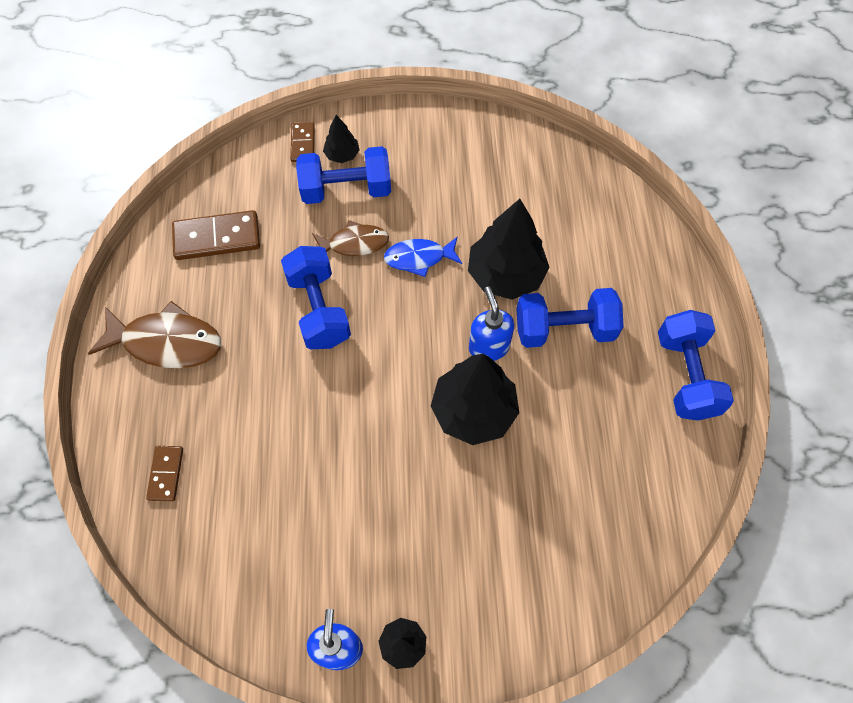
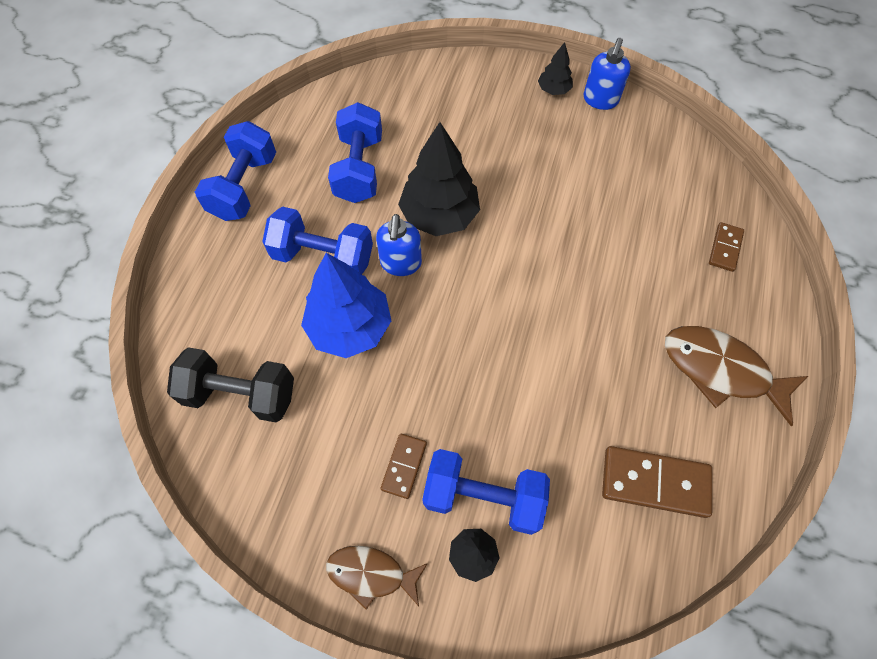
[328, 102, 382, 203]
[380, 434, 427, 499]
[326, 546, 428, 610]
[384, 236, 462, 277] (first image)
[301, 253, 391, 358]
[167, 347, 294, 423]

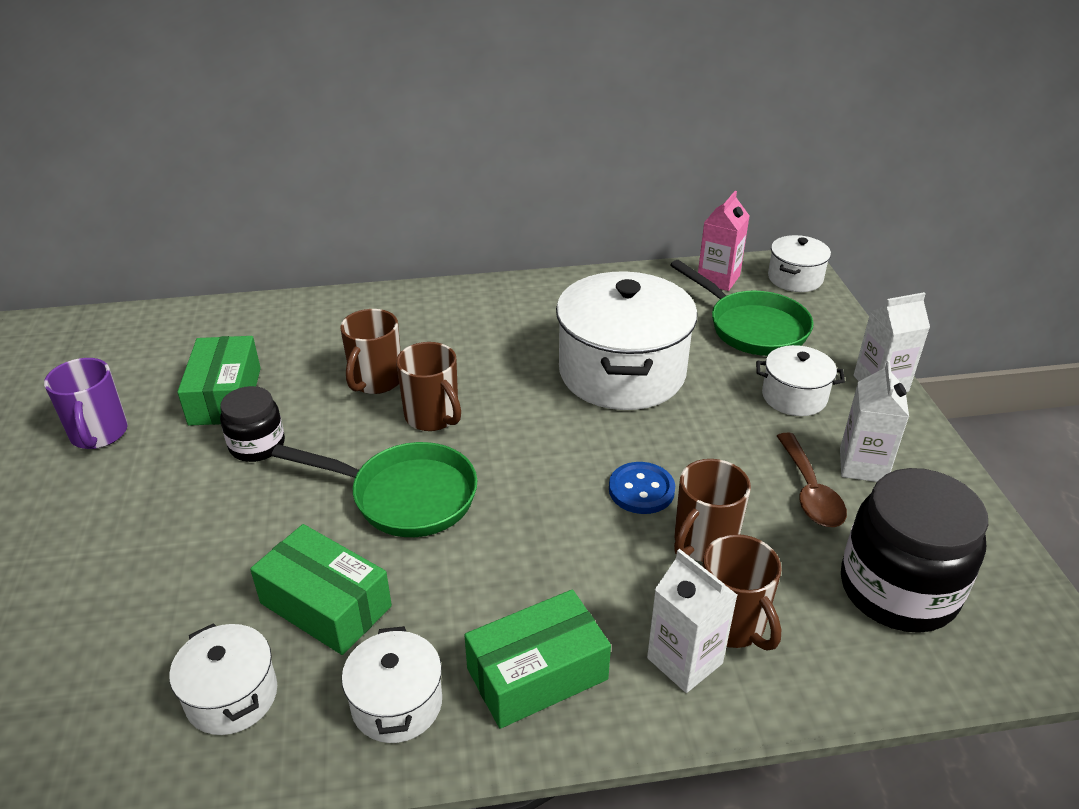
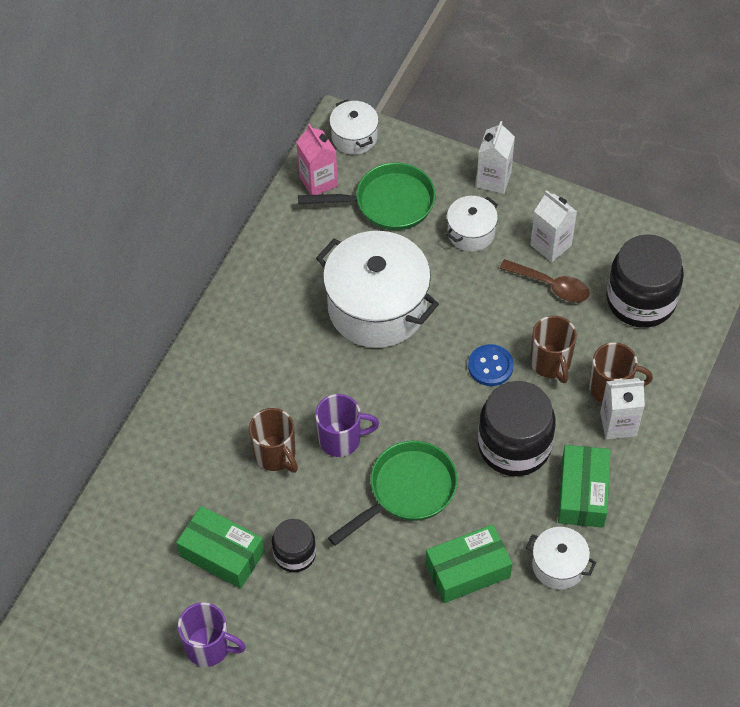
[169, 623, 277, 735] (first image)
[315, 394, 379, 457]
[478, 381, 556, 476]

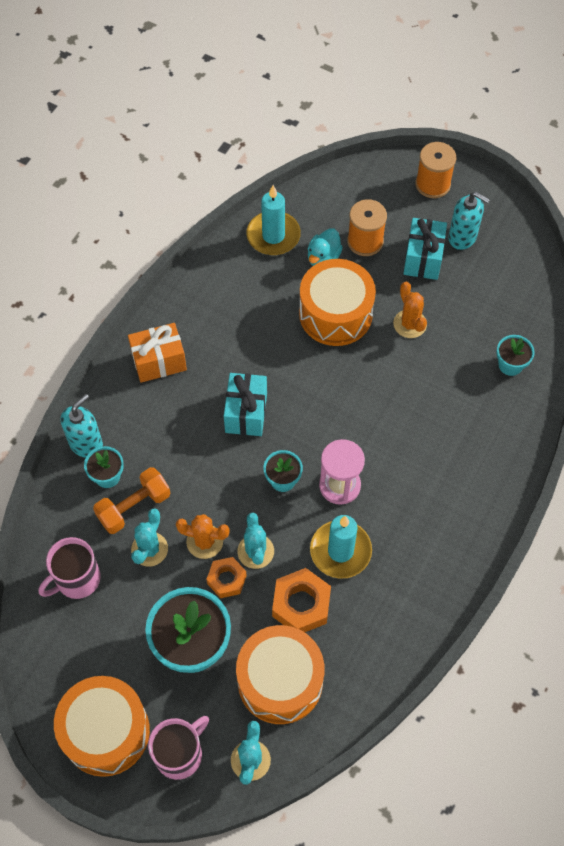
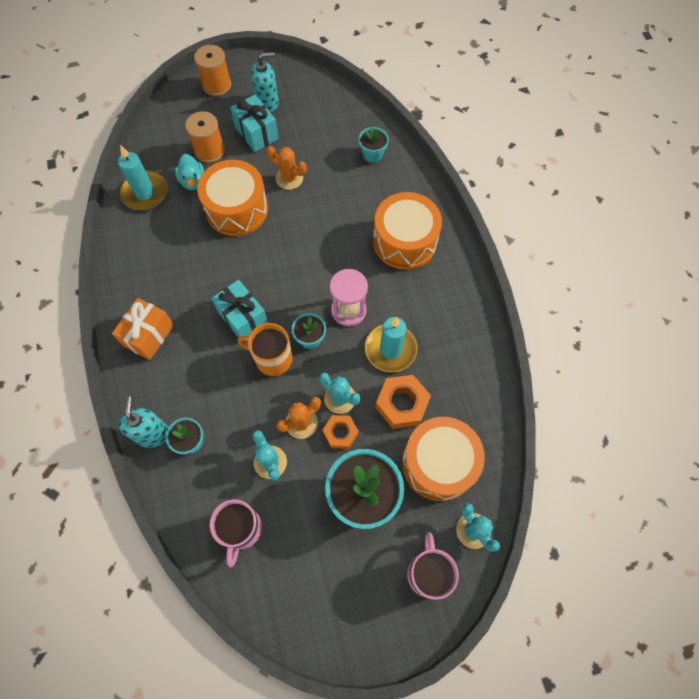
[373, 192, 442, 270]
[93, 467, 170, 534] (first image)
[238, 323, 292, 376]

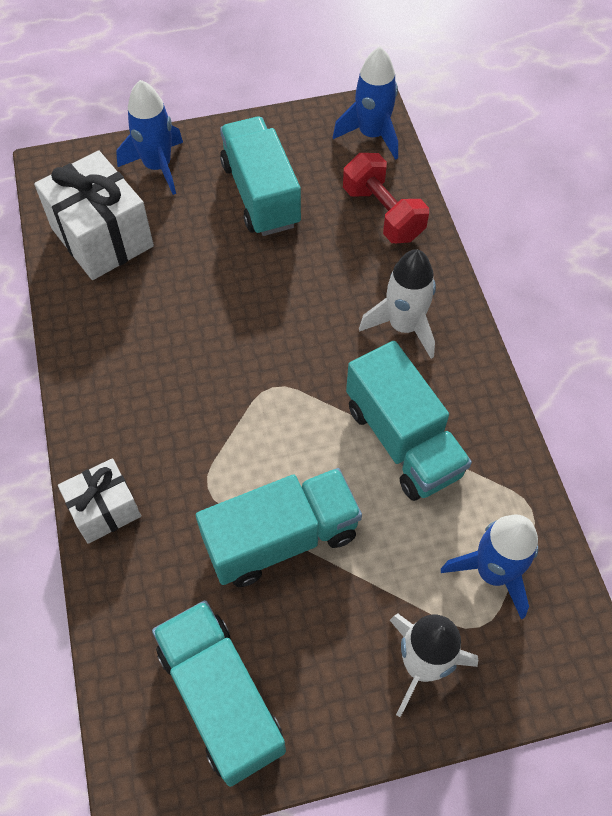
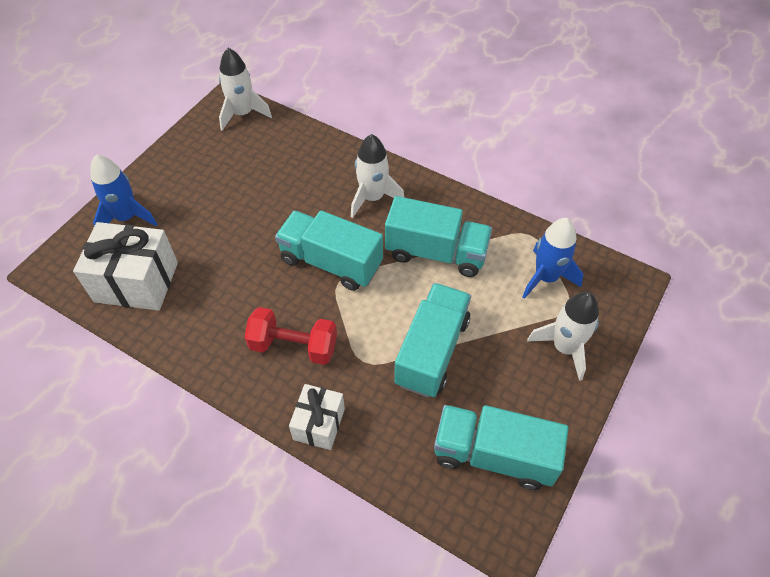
[275, 211, 383, 291]
[219, 48, 272, 131]
[245, 307, 337, 365]

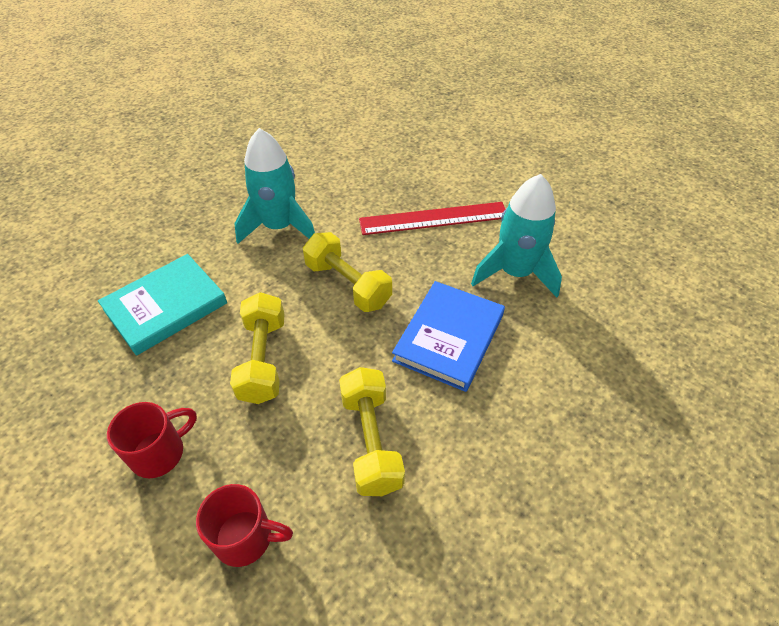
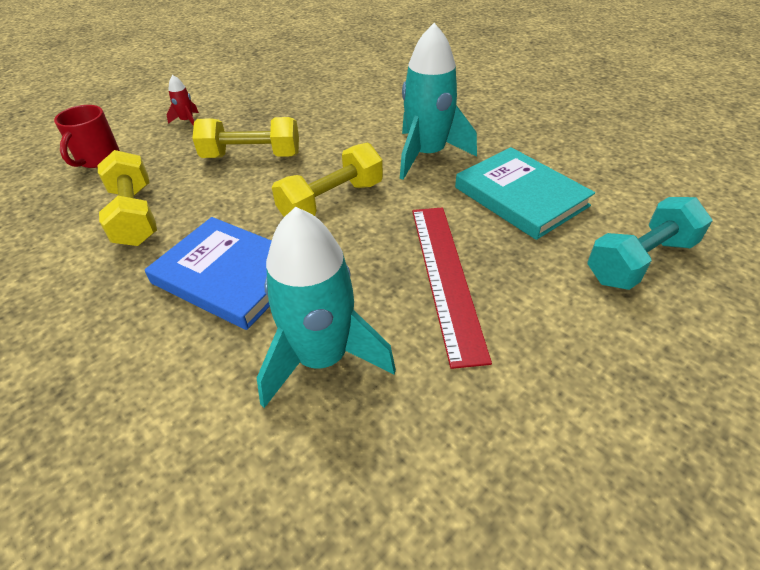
[455, 147, 595, 240]
[166, 75, 199, 126]
[98, 150, 157, 246]
[588, 197, 713, 290]

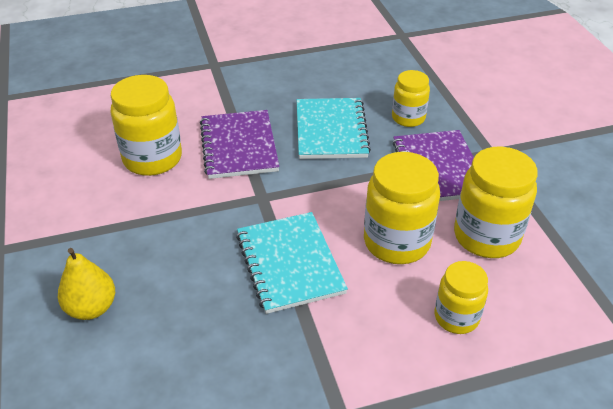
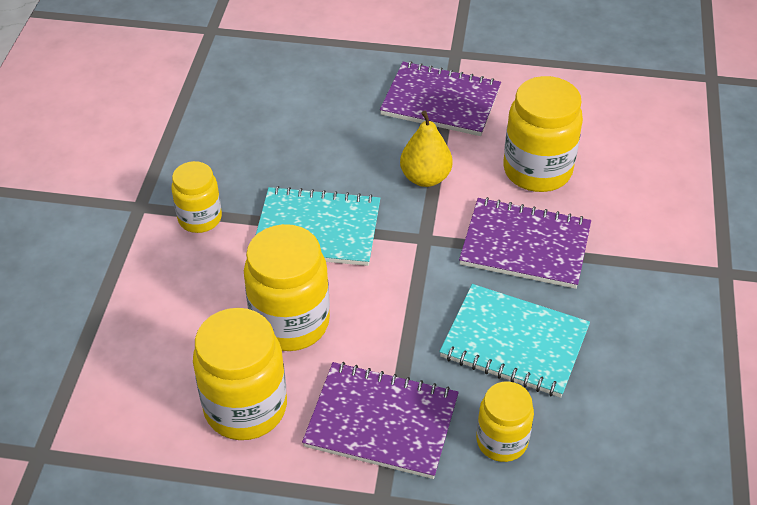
[400, 111, 453, 187]
[171, 161, 222, 233]
[380, 61, 501, 136]

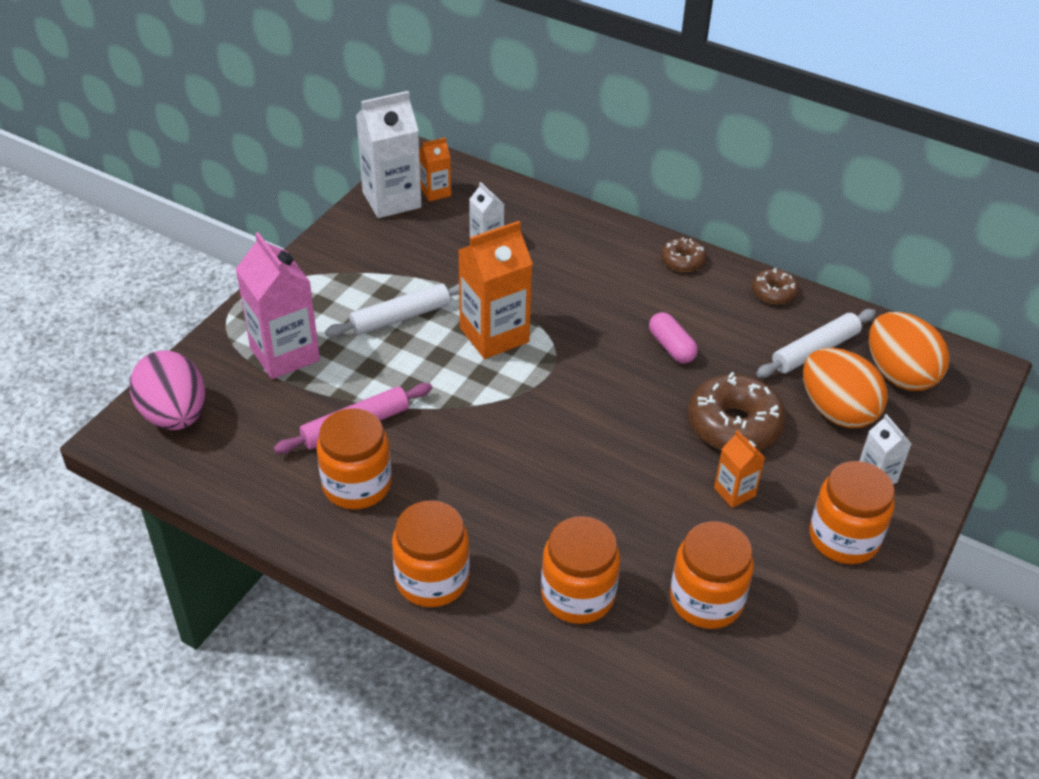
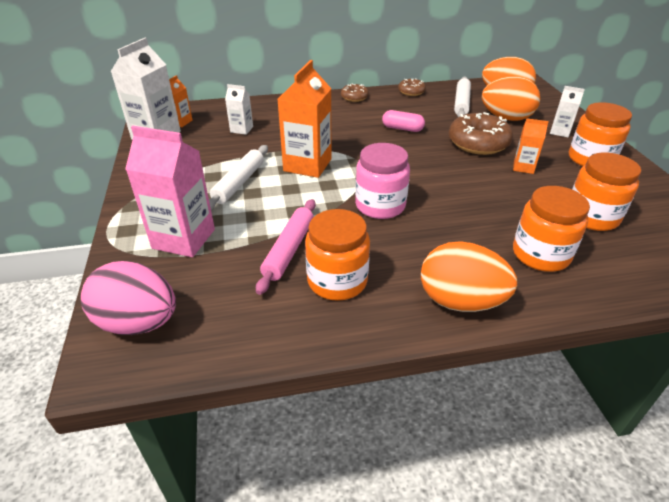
[421, 241, 517, 312]
[355, 143, 410, 219]

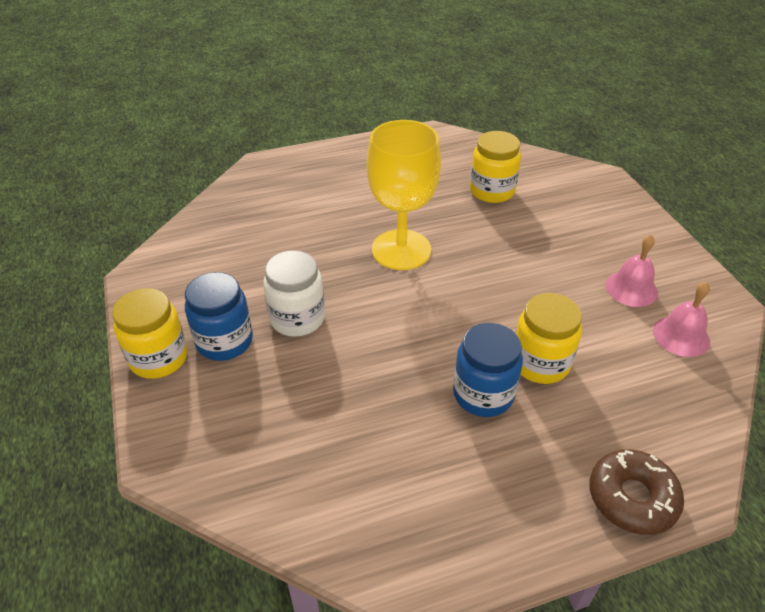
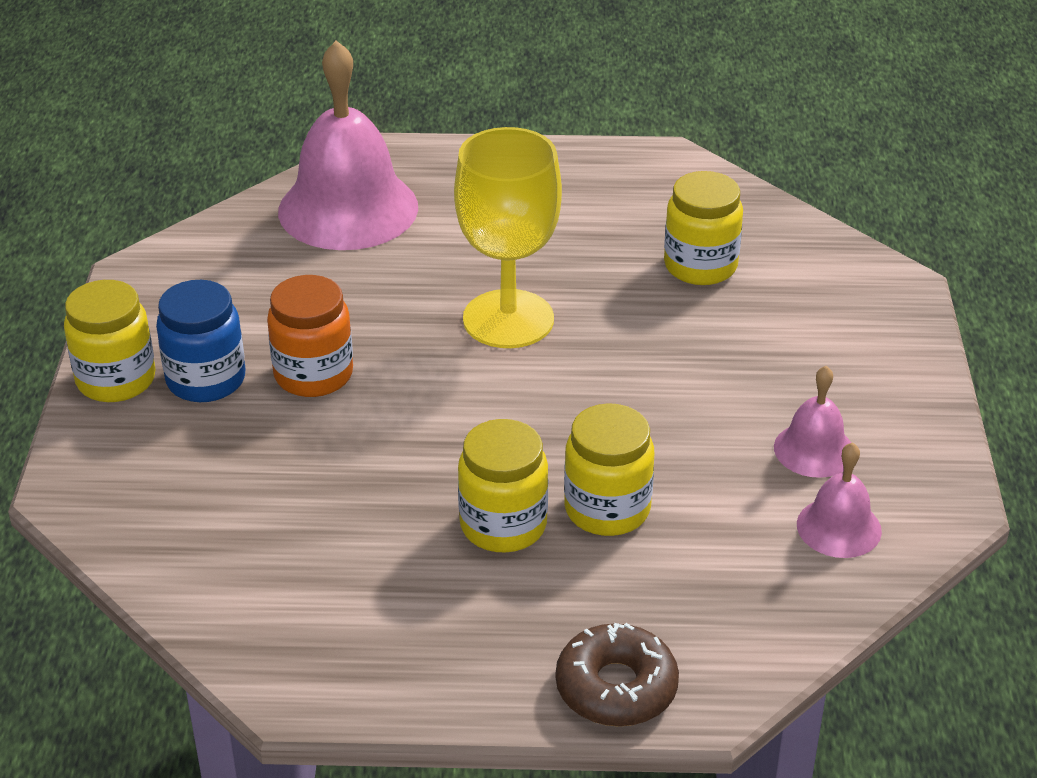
[267, 275, 353, 397]
[458, 419, 548, 553]
[278, 40, 418, 250]

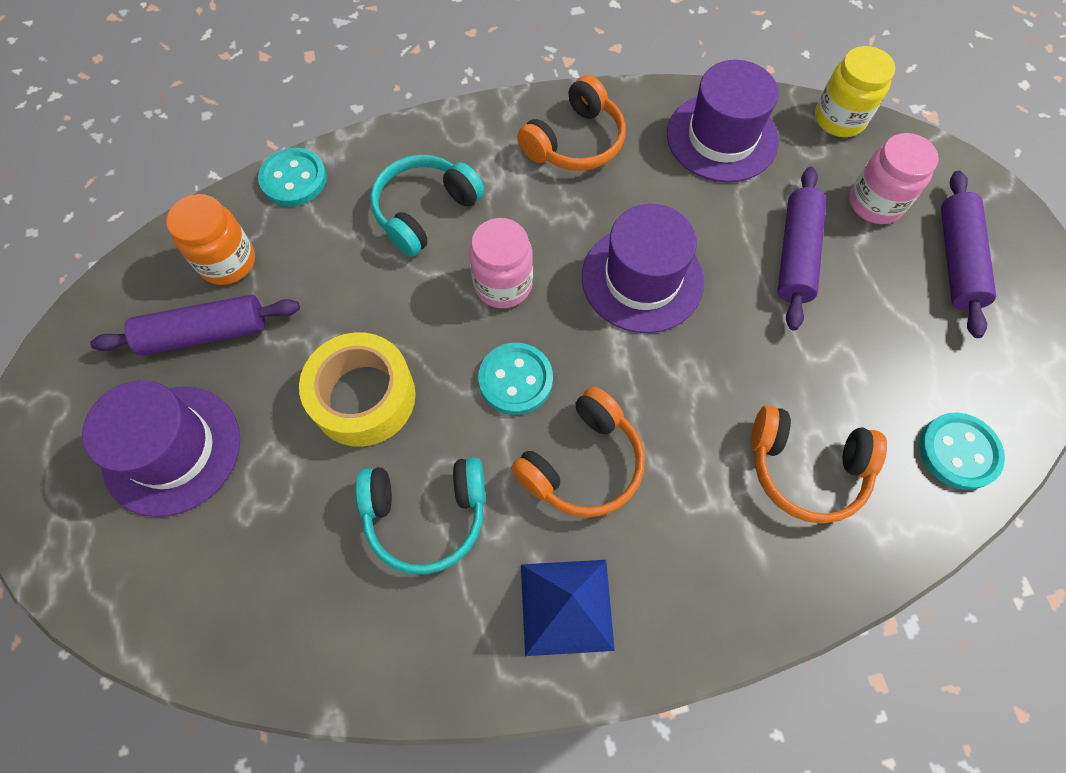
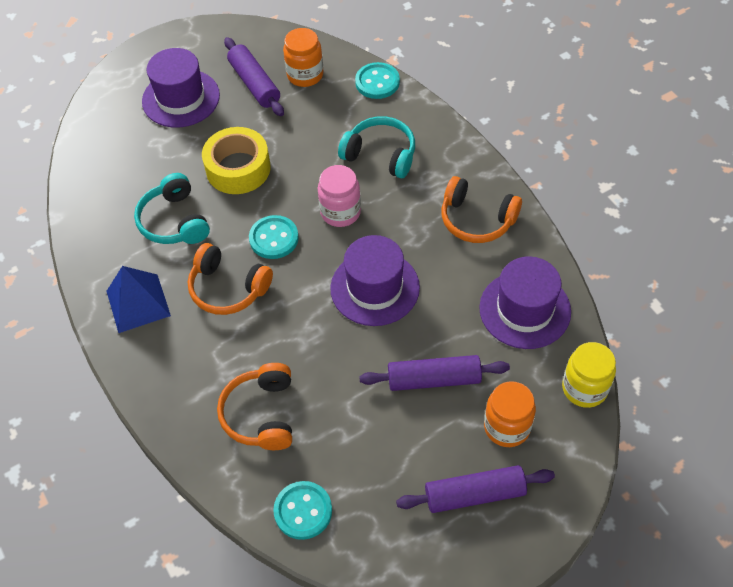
[484, 381, 536, 447]

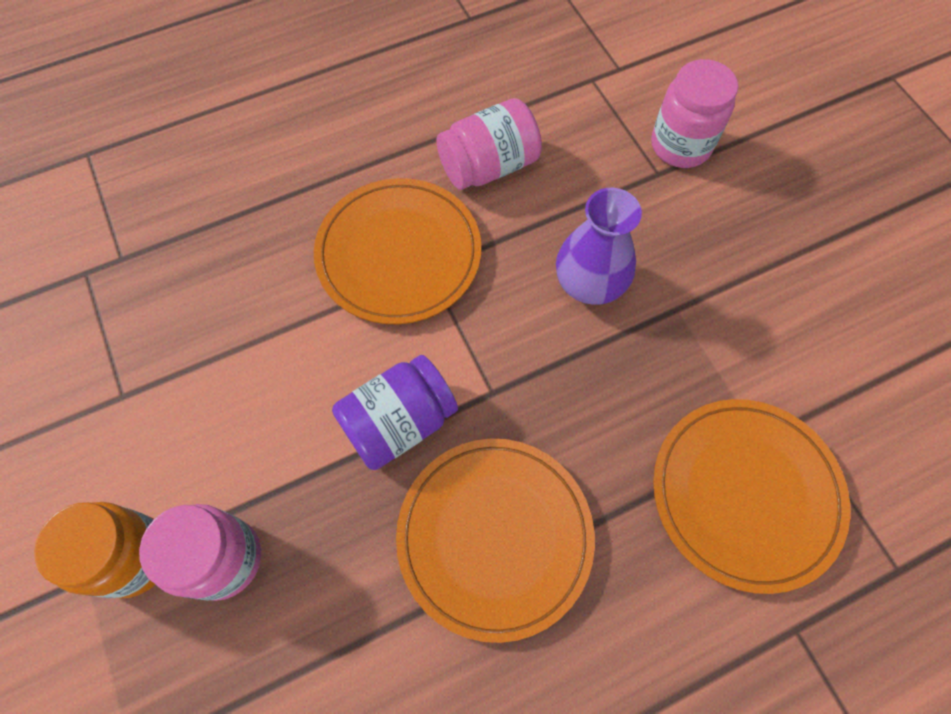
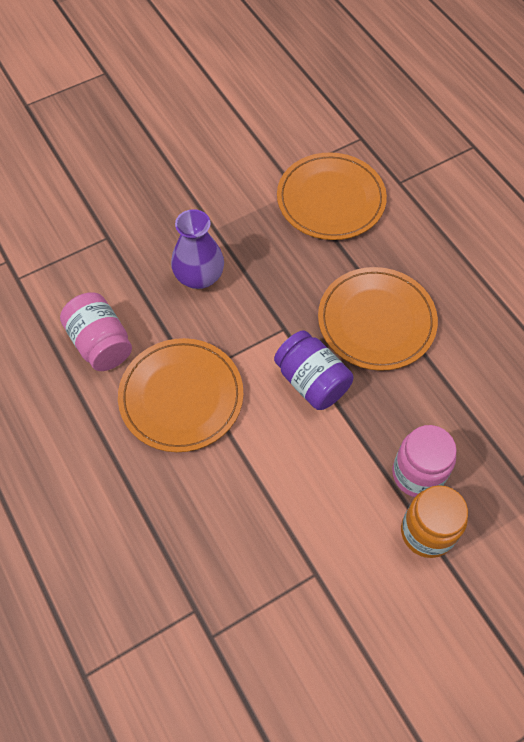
[651, 59, 738, 168] (first image)

